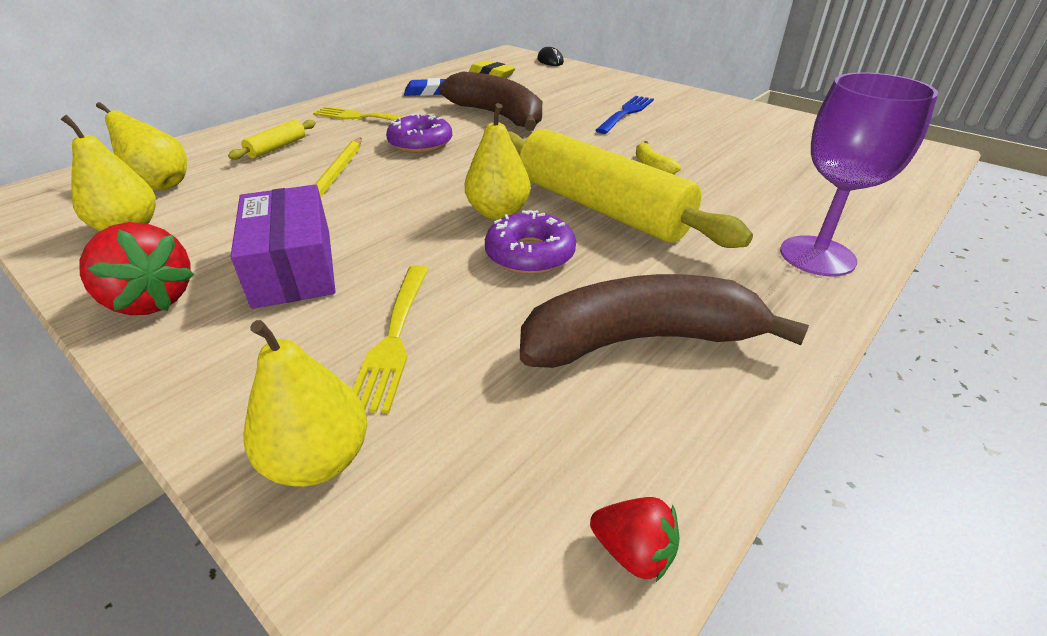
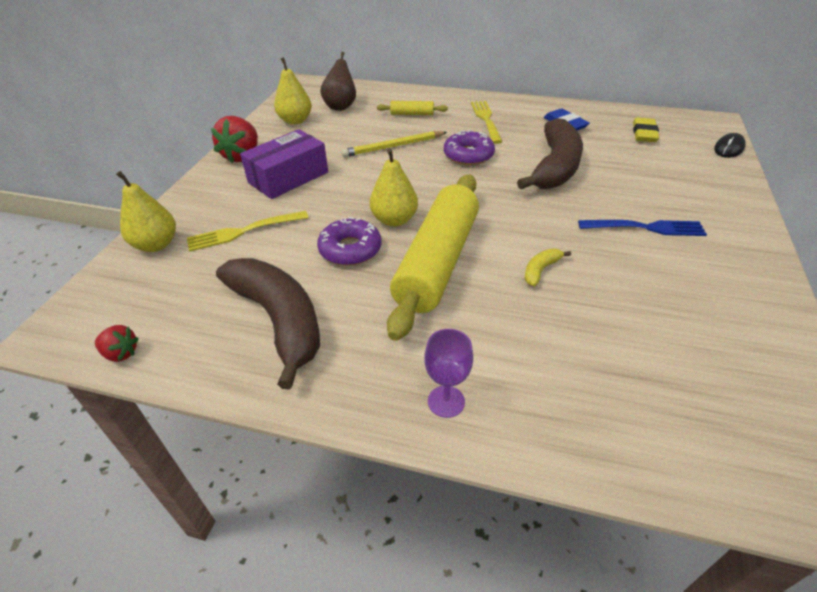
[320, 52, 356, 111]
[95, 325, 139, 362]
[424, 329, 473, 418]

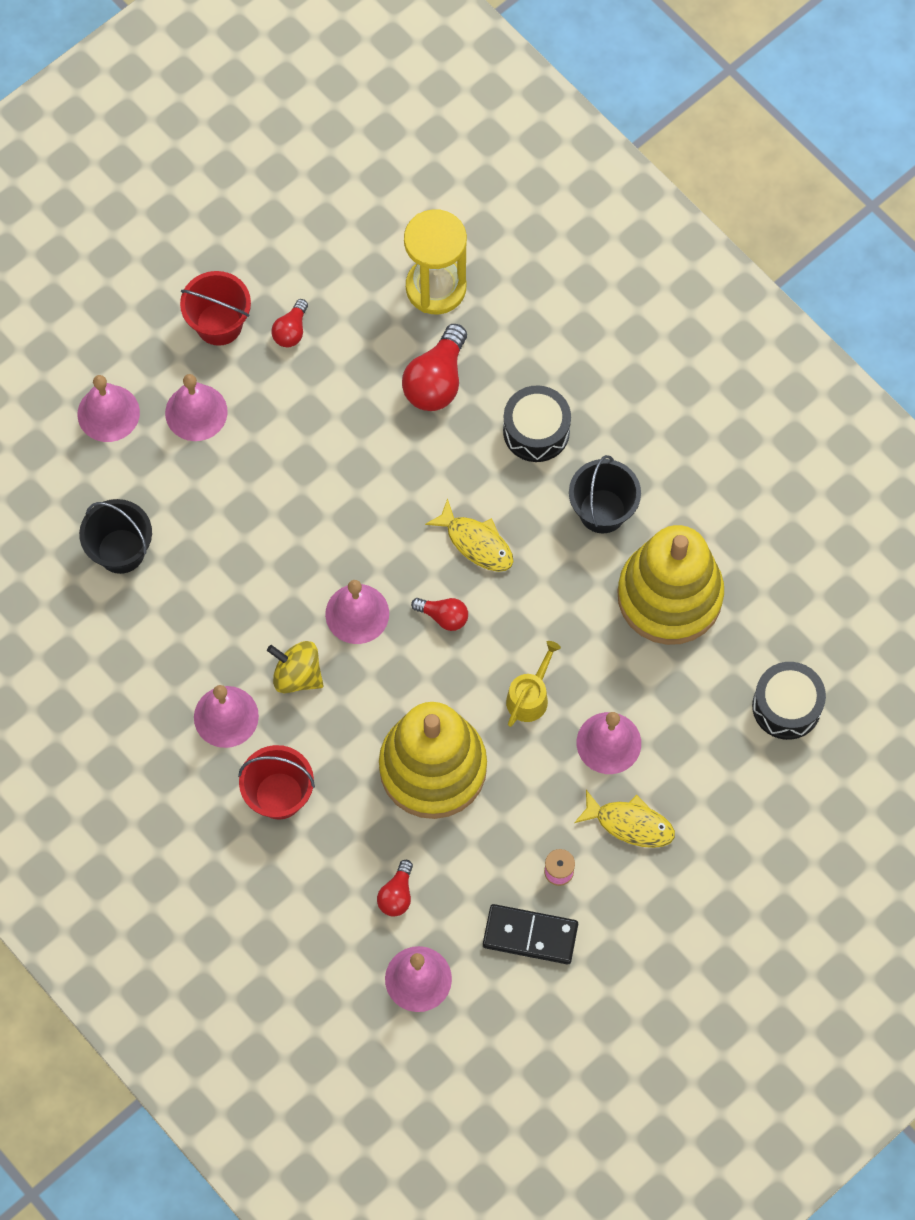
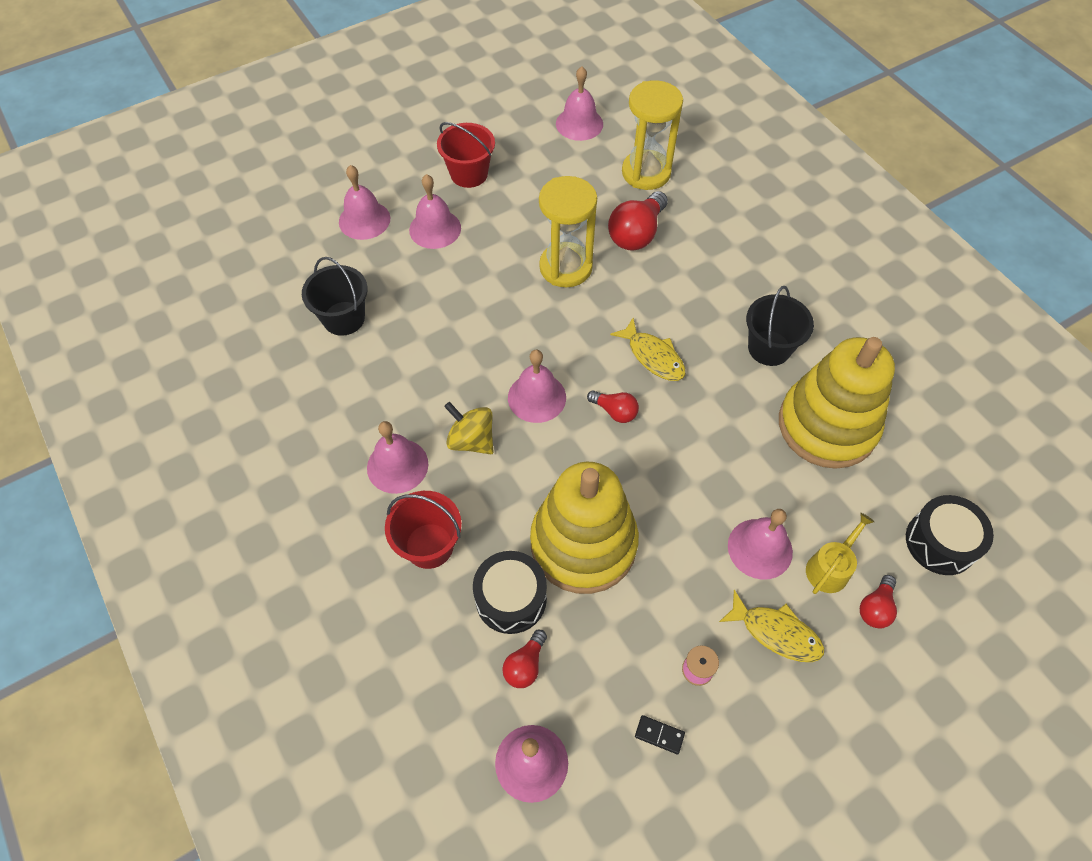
[860, 575, 897, 628]
[635, 715, 685, 754]
[473, 551, 547, 634]
[806, 513, 874, 594]
[539, 176, 597, 287]
[556, 67, 603, 141]

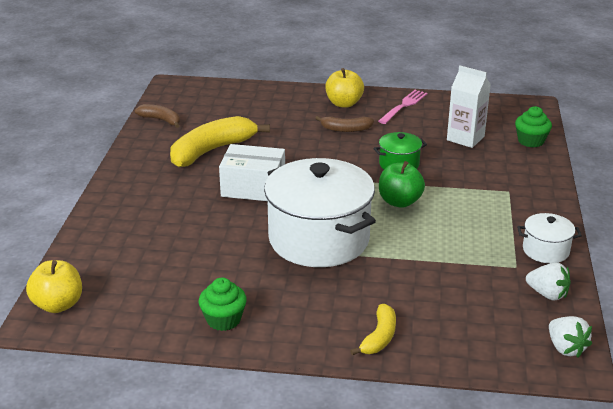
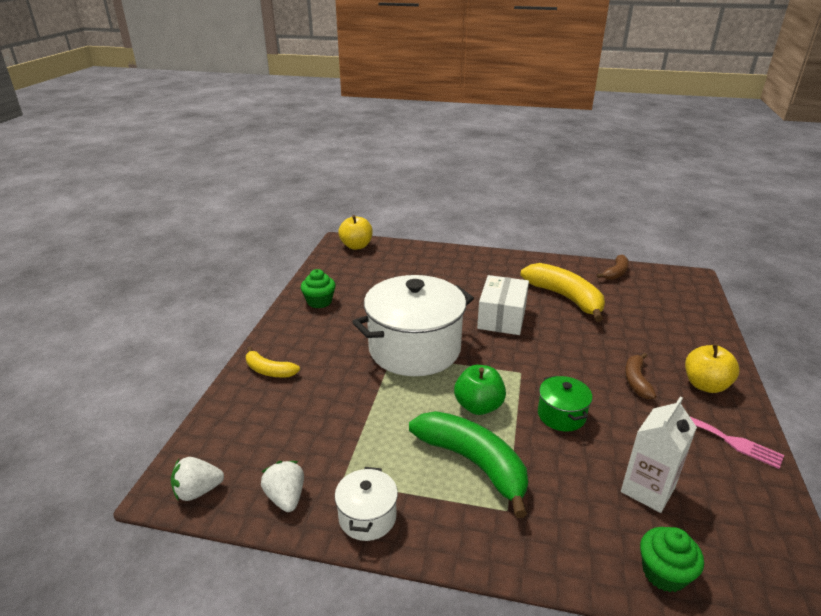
[261, 461, 304, 512]
[409, 411, 528, 518]

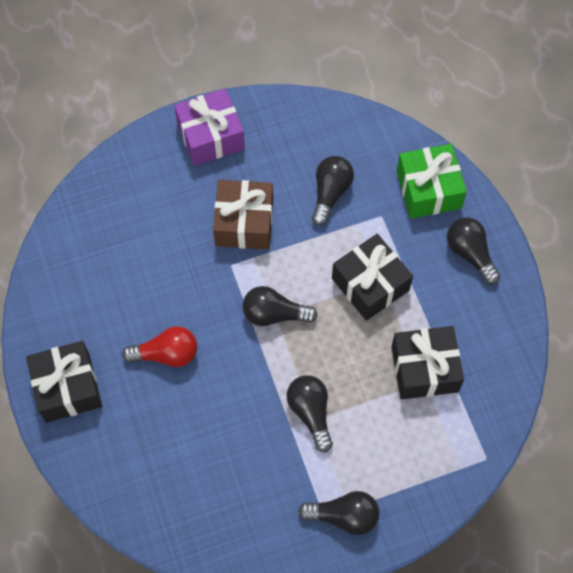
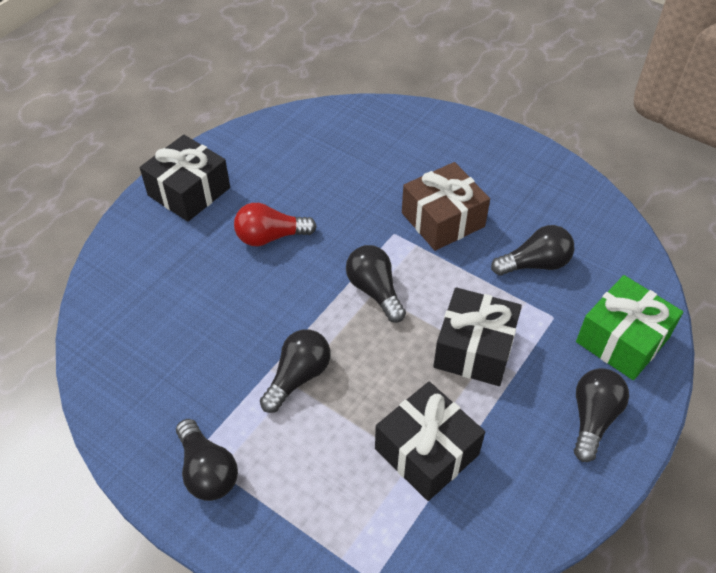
[234, 203, 317, 246]
[174, 88, 245, 166] (first image)

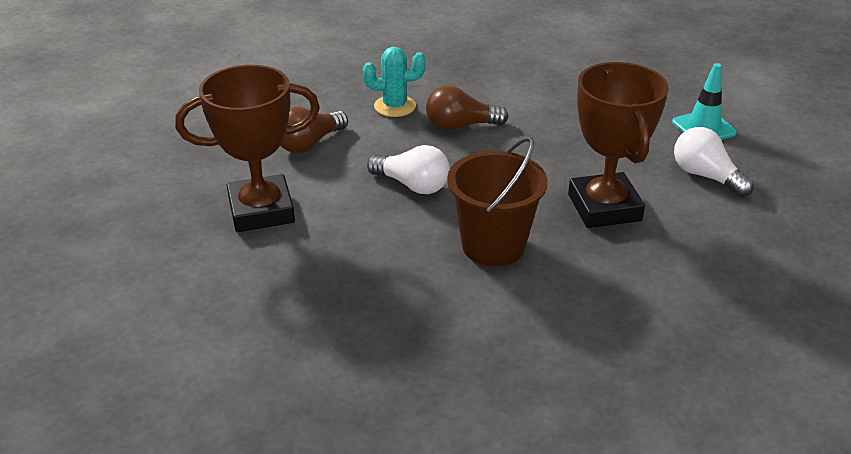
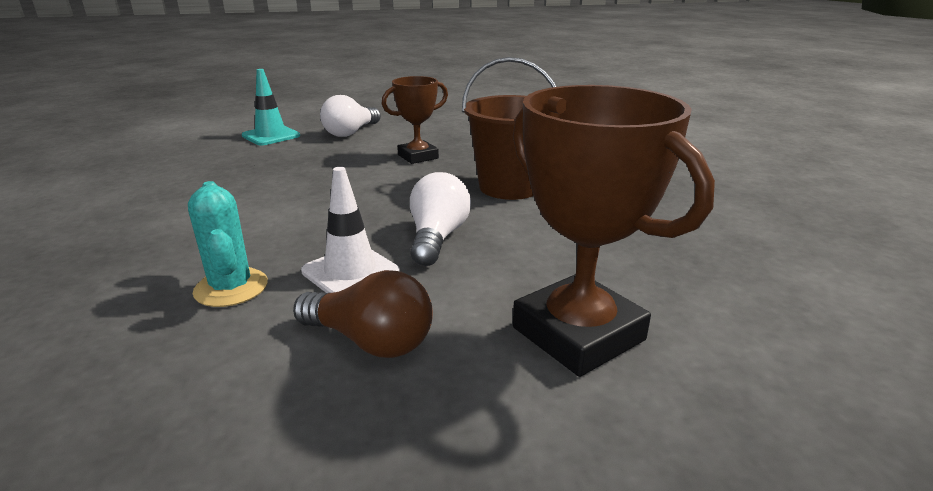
[426, 86, 508, 131] (first image)
[382, 76, 448, 164]
[301, 167, 400, 293]

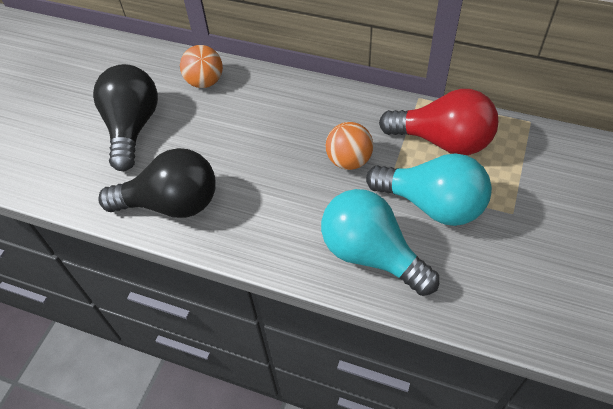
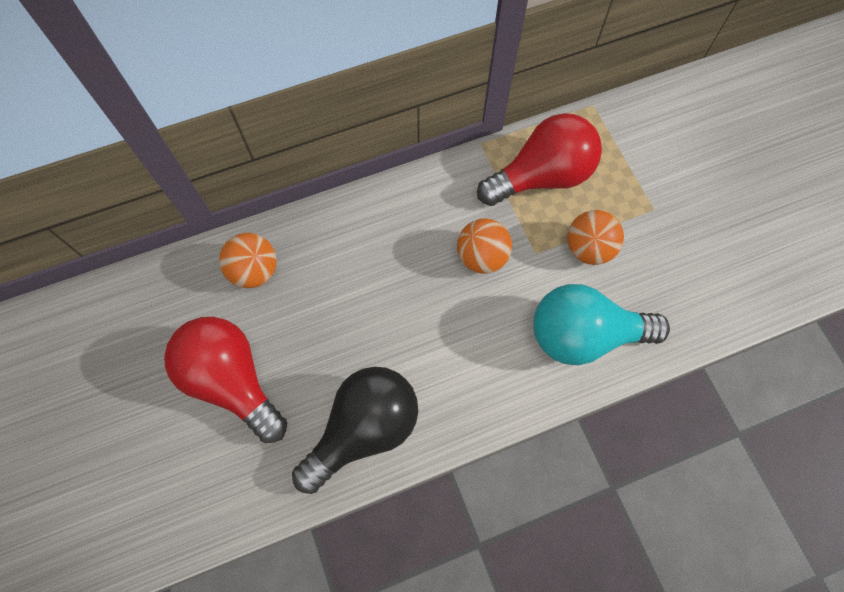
[164, 317, 287, 443]
[567, 210, 624, 265]

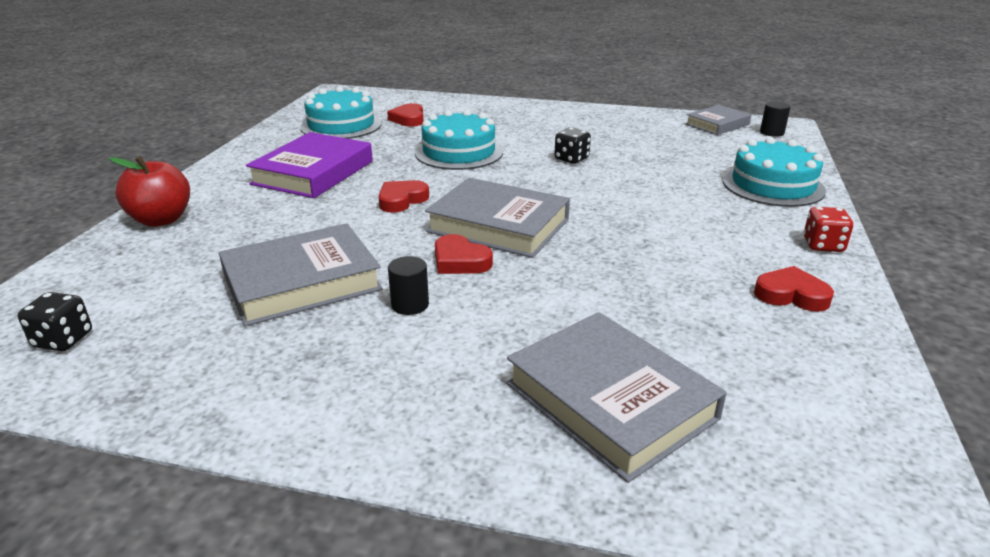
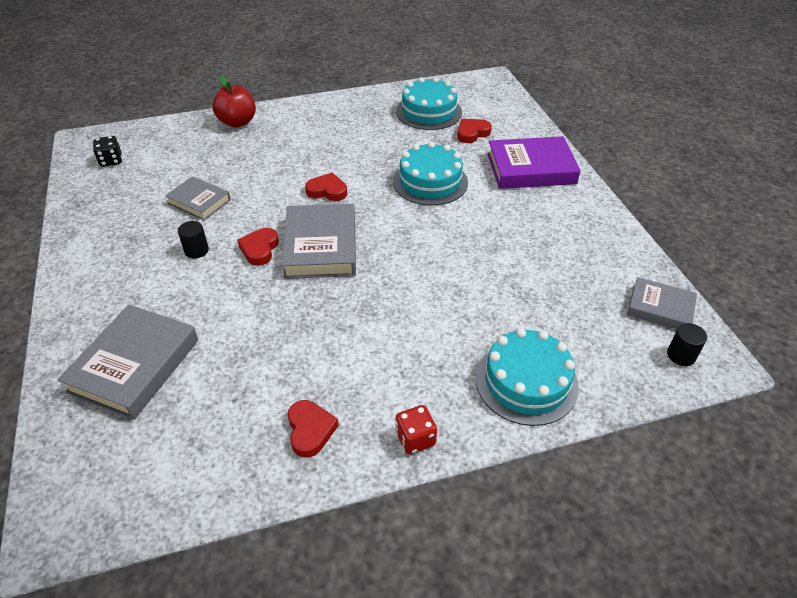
[165, 176, 231, 220]
[487, 136, 581, 189]
[554, 128, 591, 164] (first image)

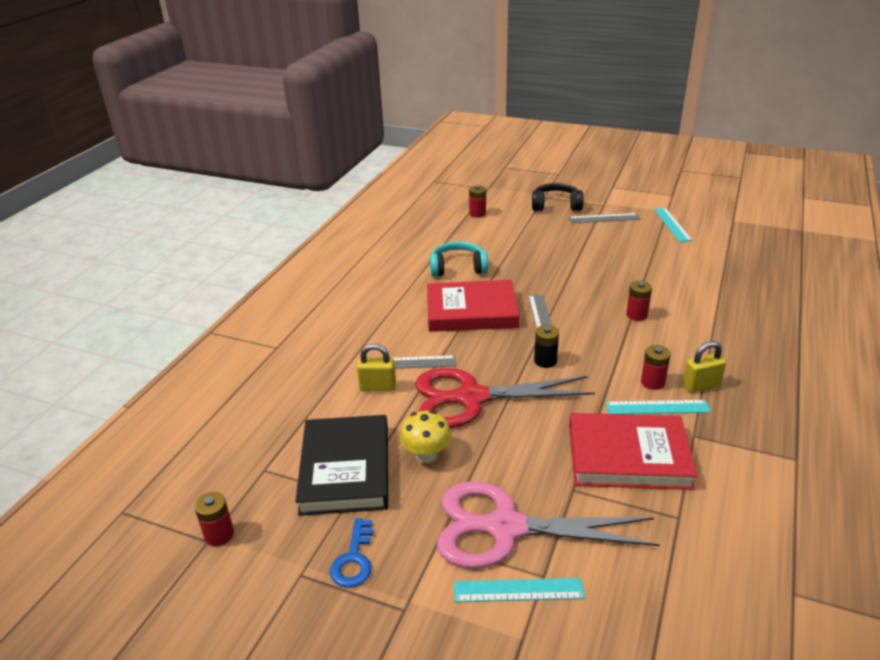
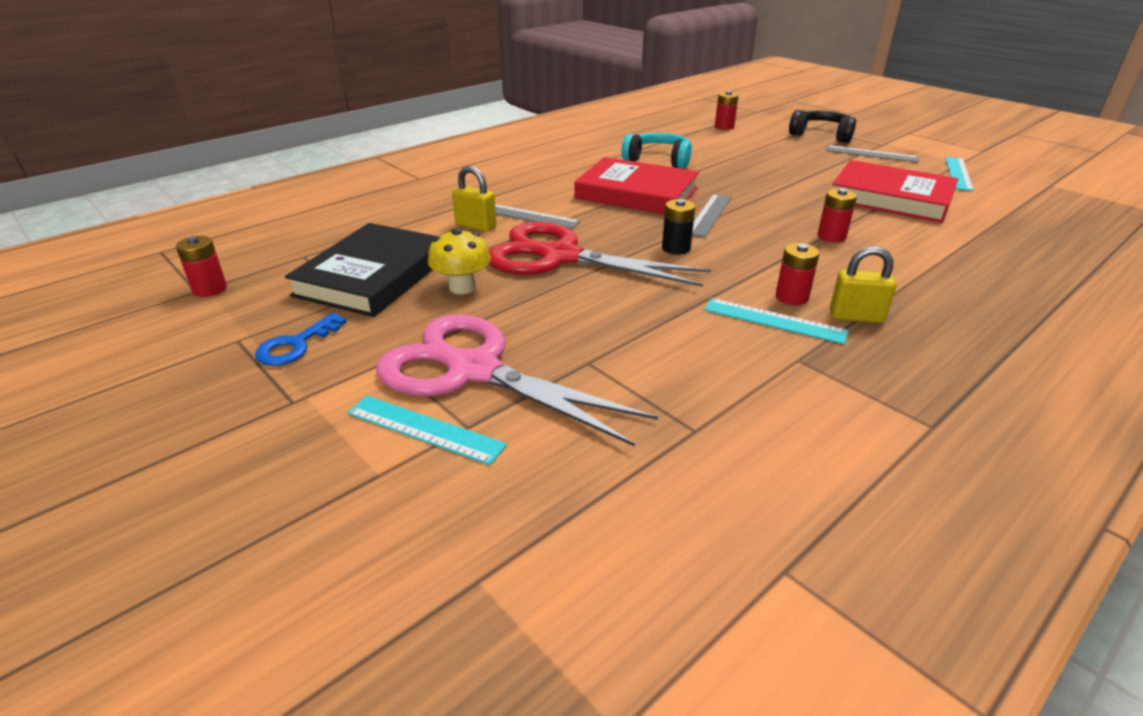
[832, 160, 958, 223]

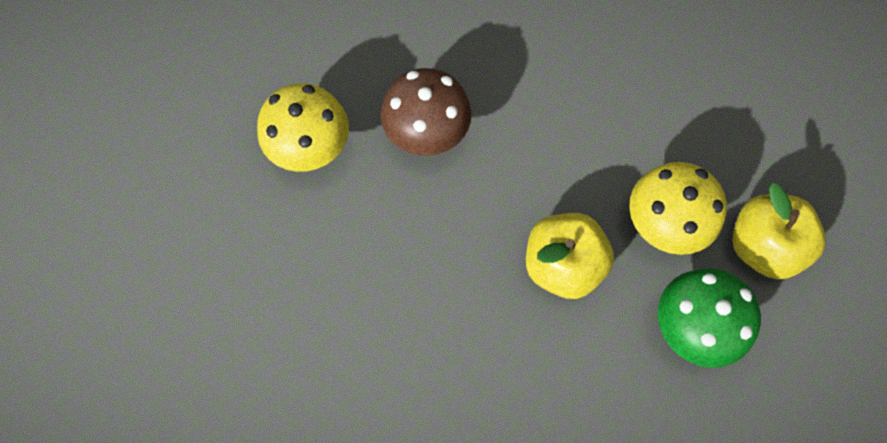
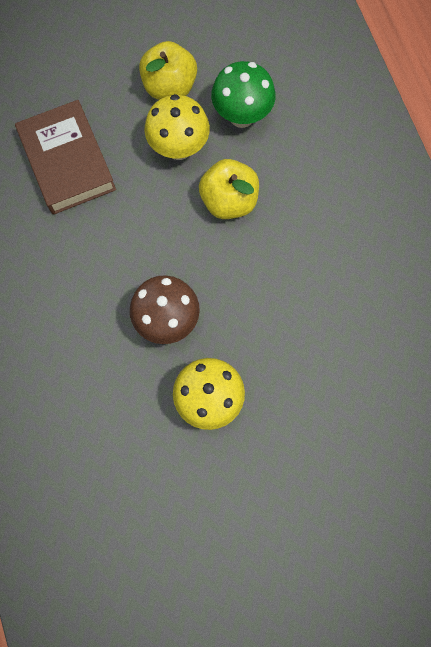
[15, 100, 116, 215]

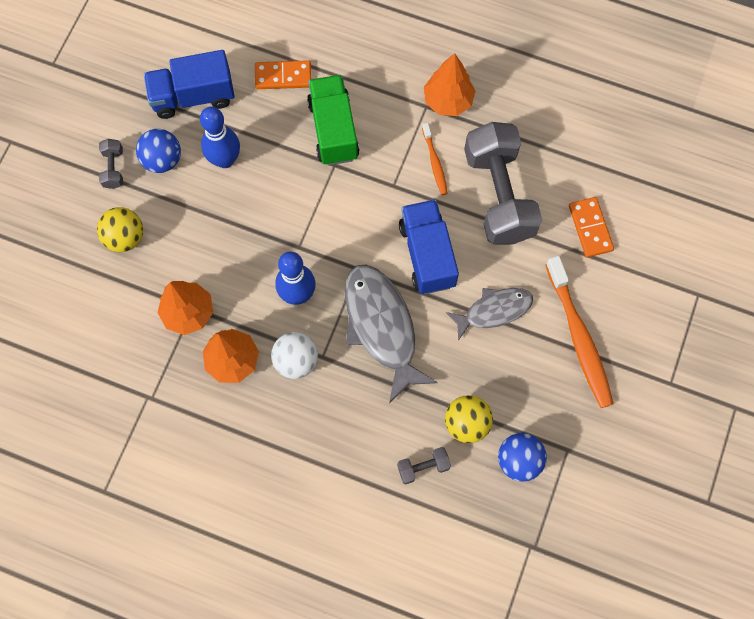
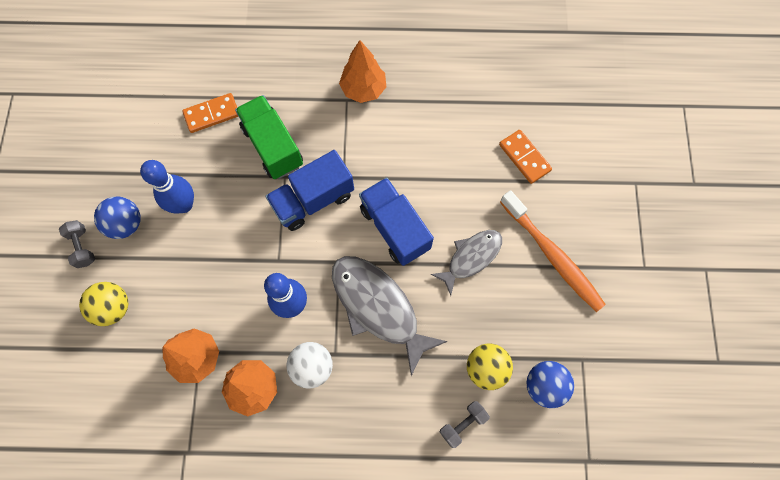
[266, 150, 354, 231]
[422, 123, 448, 195] (first image)
[464, 122, 542, 245] (first image)

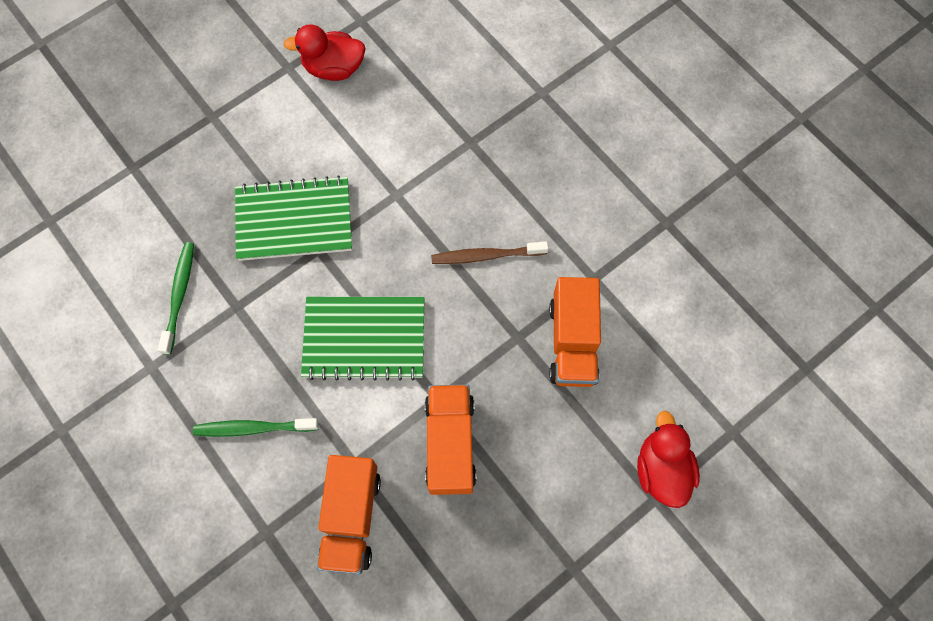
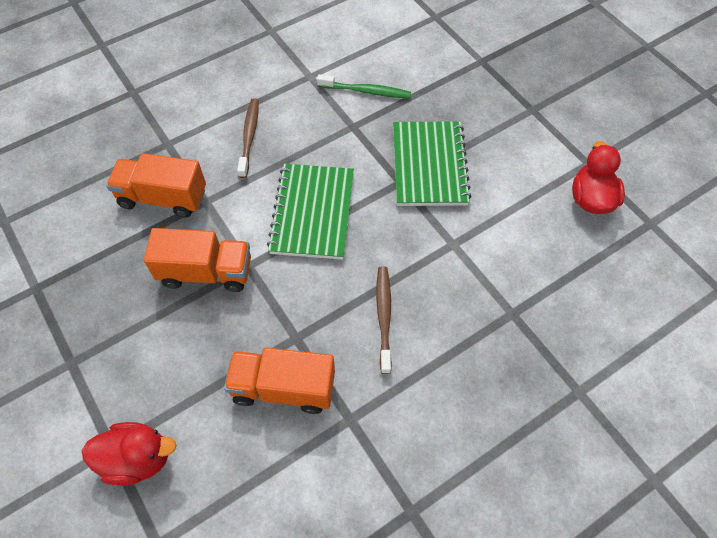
[237, 98, 259, 178]

